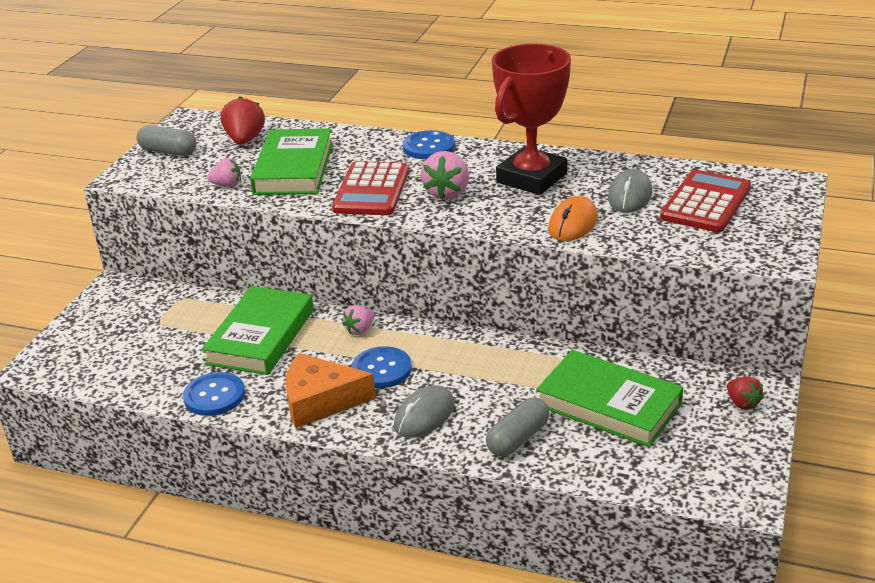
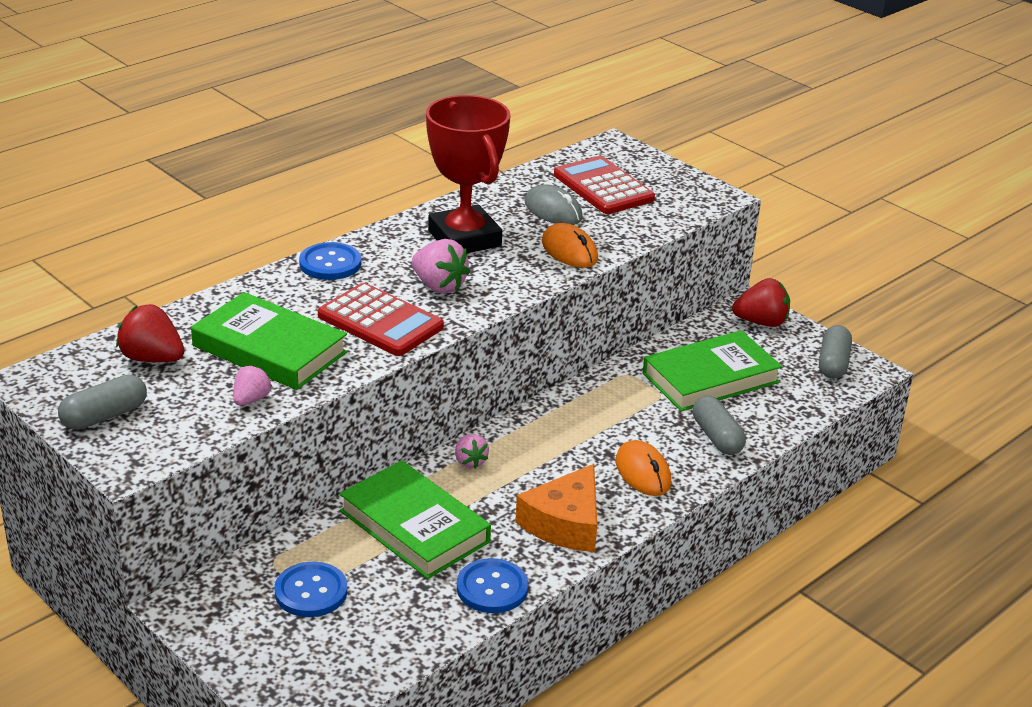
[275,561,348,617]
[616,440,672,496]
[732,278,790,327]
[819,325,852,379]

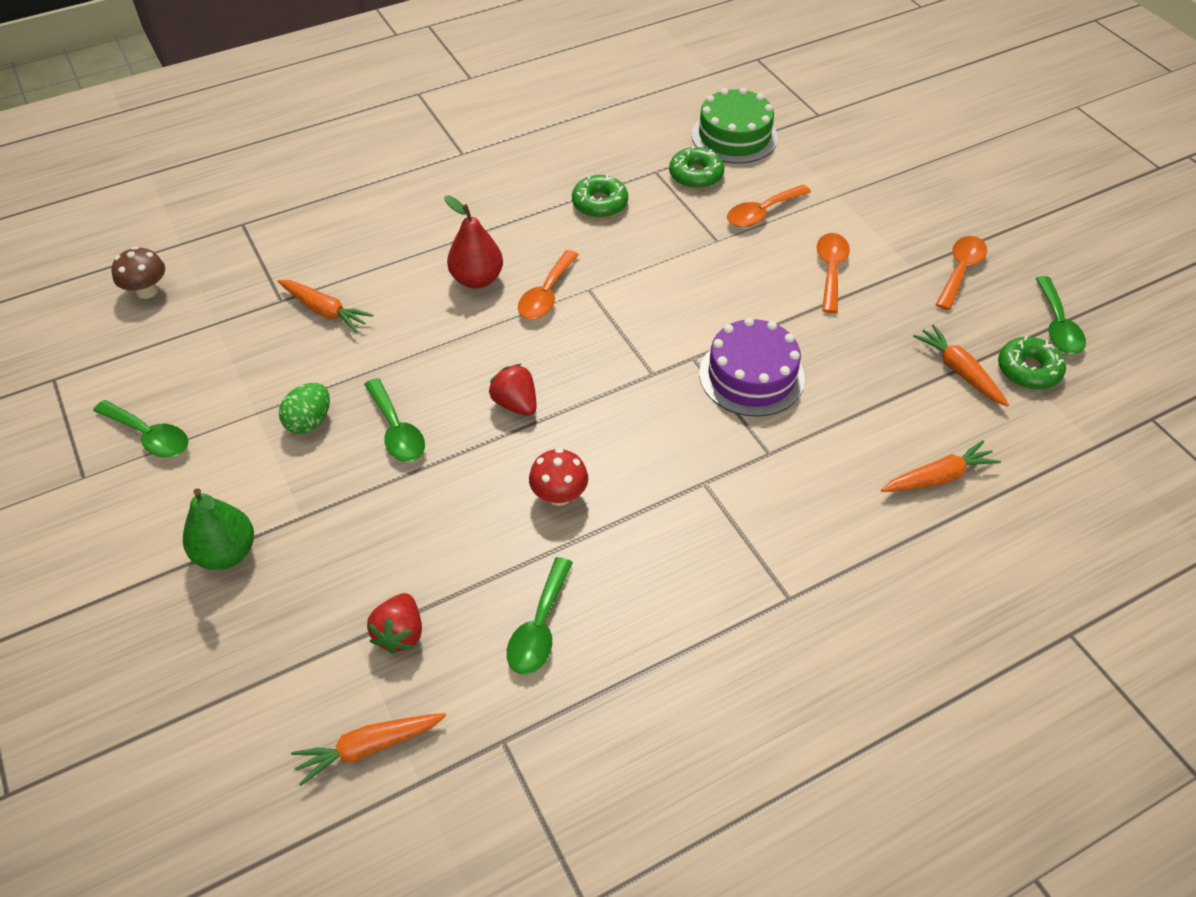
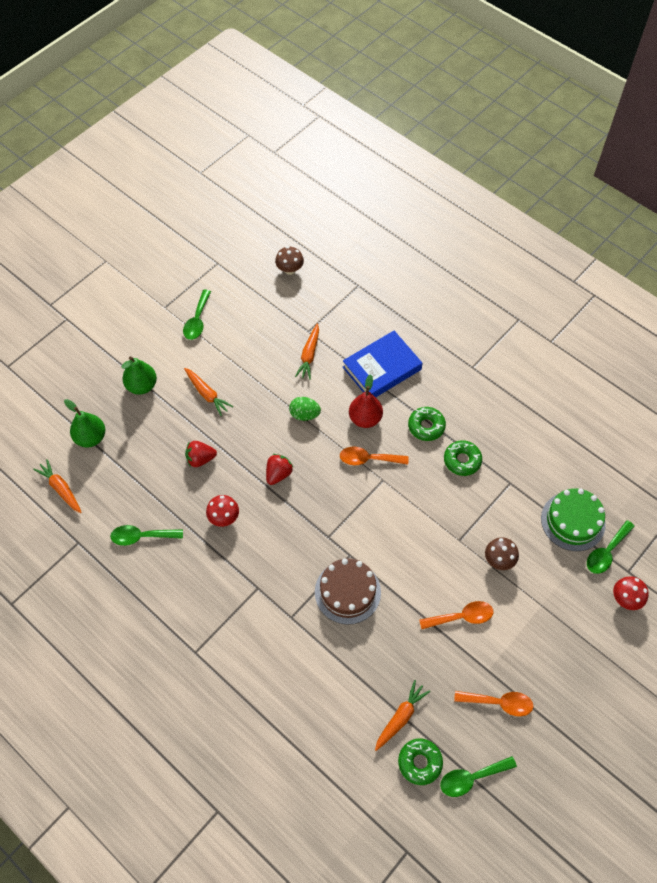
[289,397,321,421]
[587,520,635,574]
[185,441,217,467]
[408,407,446,441]
[315,558,381,625]
[485,537,519,570]
[184,368,233,416]
[64,399,105,447]
[343,331,423,397]
[613,576,649,610]

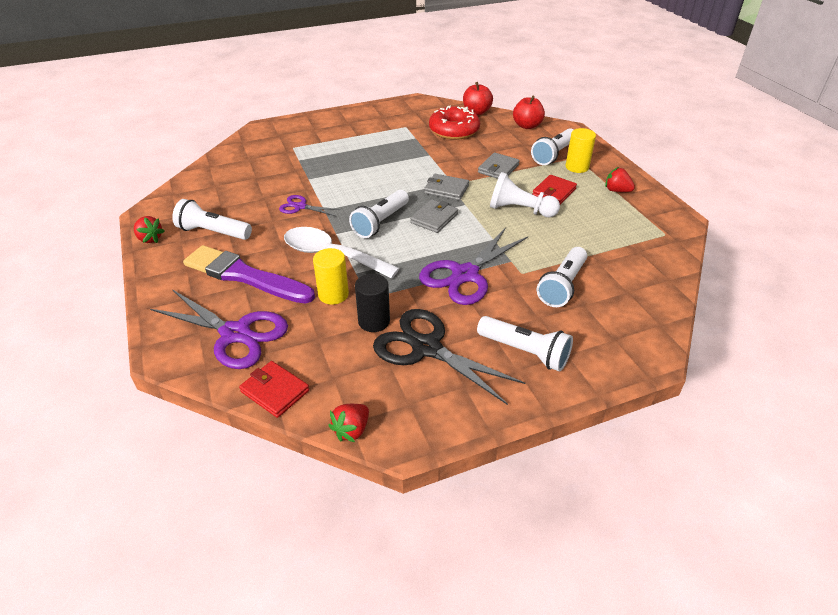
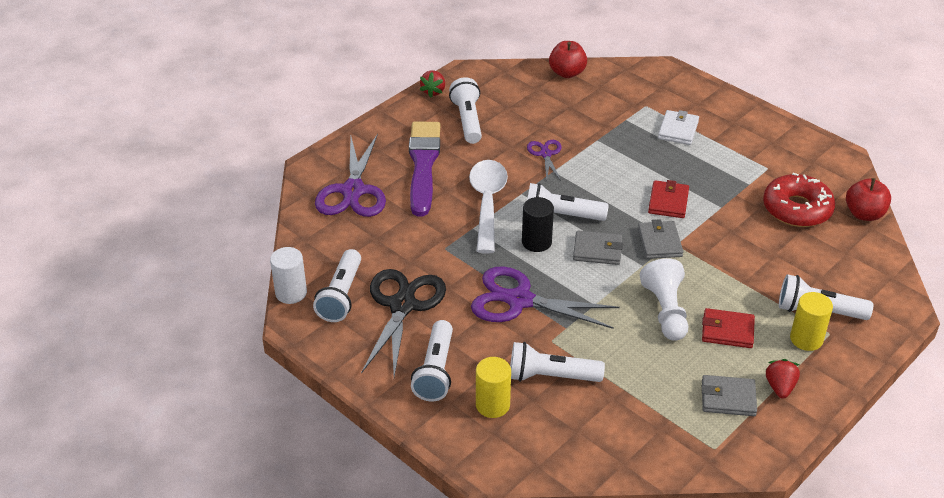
[648,180,689,218]
[476,357,511,418]
[270,247,307,304]
[522,197,554,252]
[702,375,757,416]
[549,41,587,78]
[313,249,361,322]
[658,110,699,145]

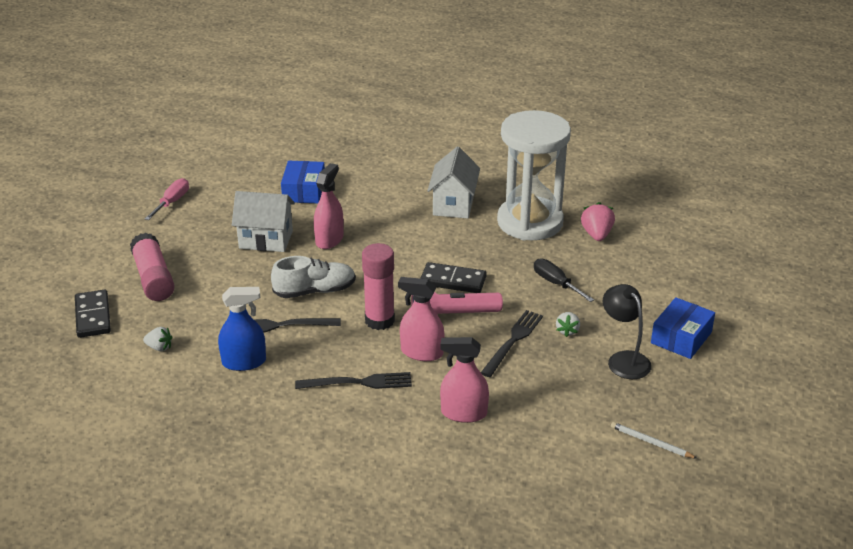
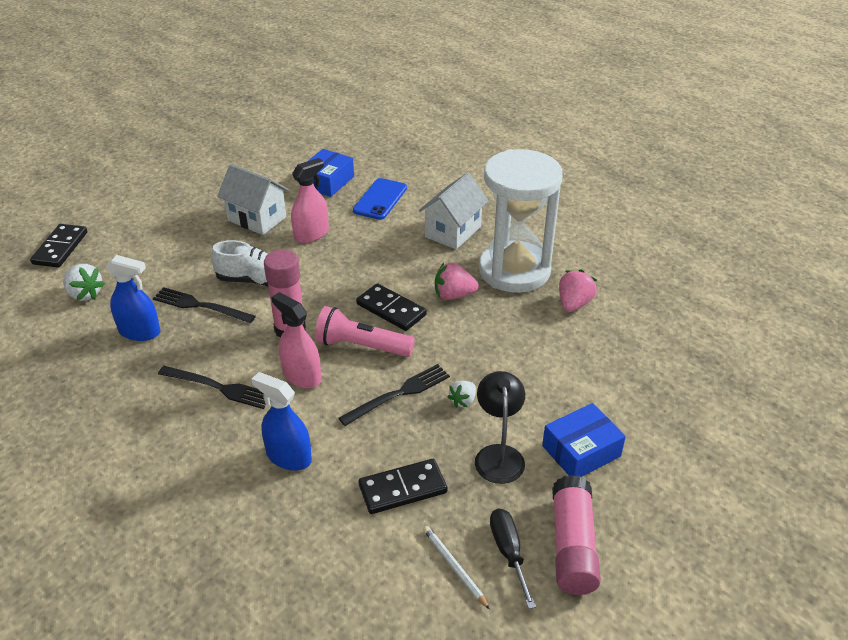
[552,475,601,595]
[63,264,105,301]
[145,178,189,220] (first image)
[251,372,312,471]
[490,509,536,609]
[353,178,407,220]
[359,459,447,514]
[435,263,479,300]

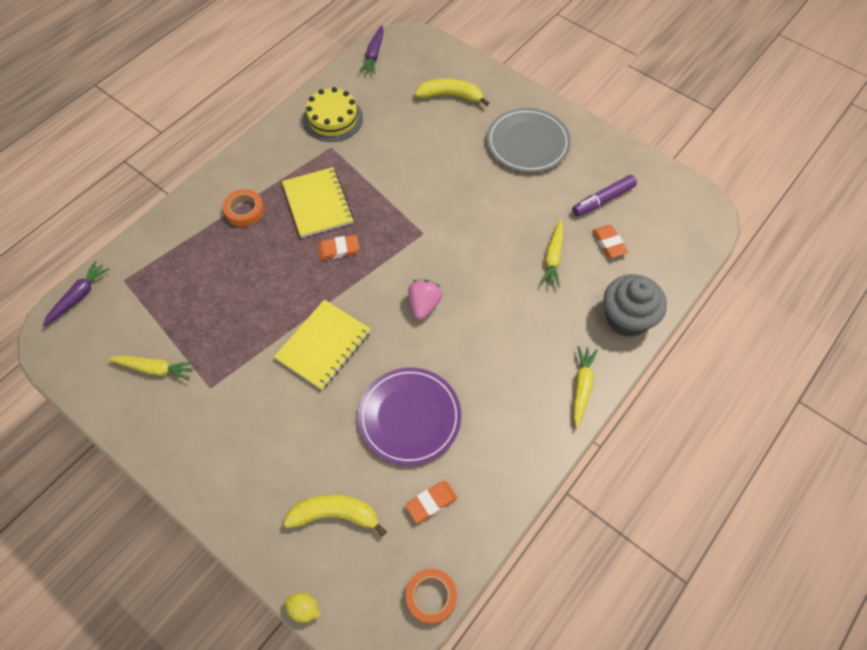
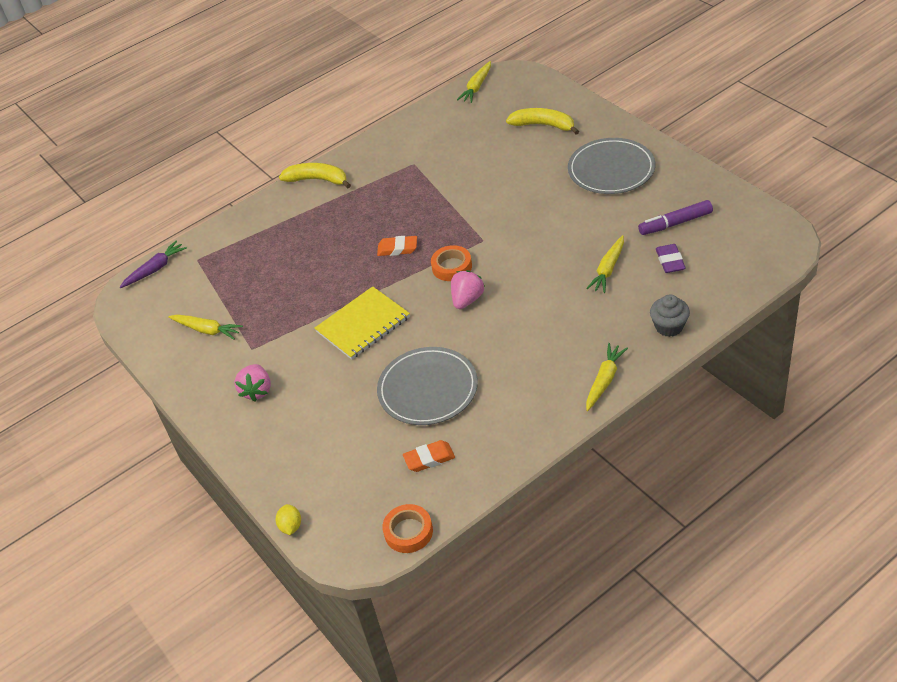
[431,245,472,281]
[282,167,354,238] (first image)
[279,163,351,188]
[276,504,301,535]
[303,87,363,142] (first image)
[377,347,478,425]
[457,61,491,103]
[656,244,686,273]
[650,294,690,337]
[234,364,271,401]

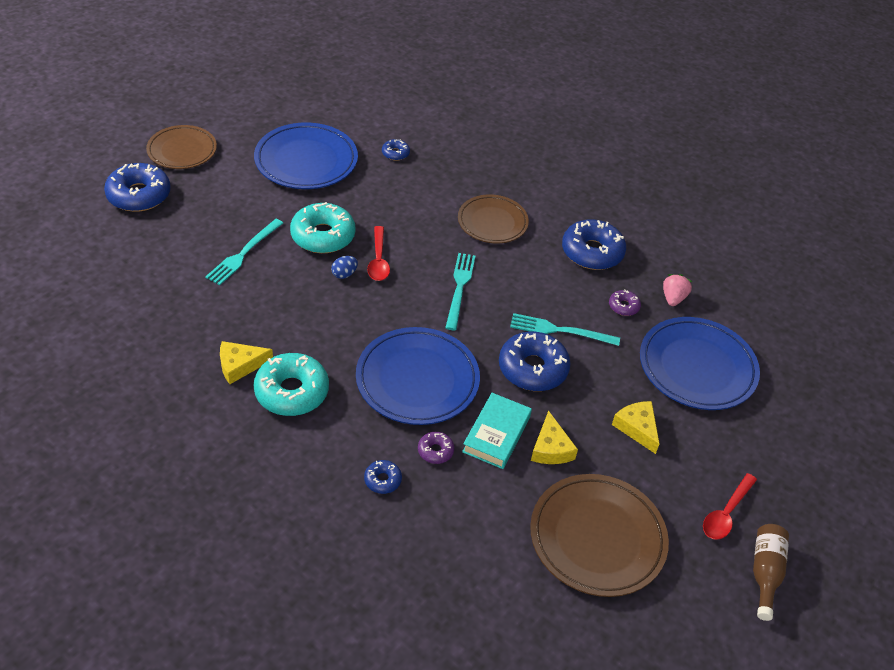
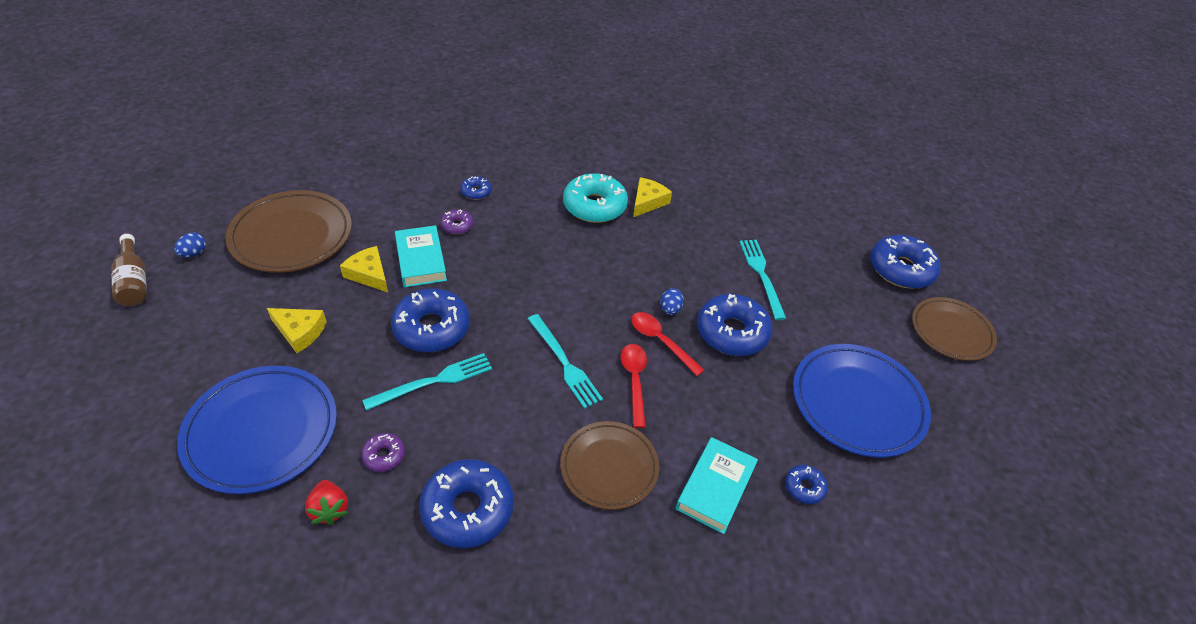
[697,294,773,356]
[356,327,480,425] (first image)
[305,480,348,525]
[621,344,647,428]
[174,233,206,258]
[676,437,758,534]

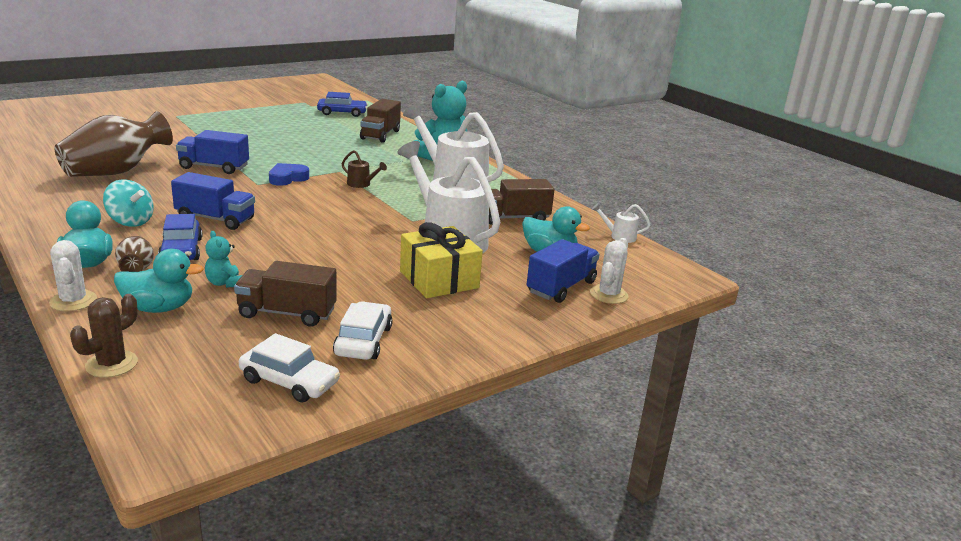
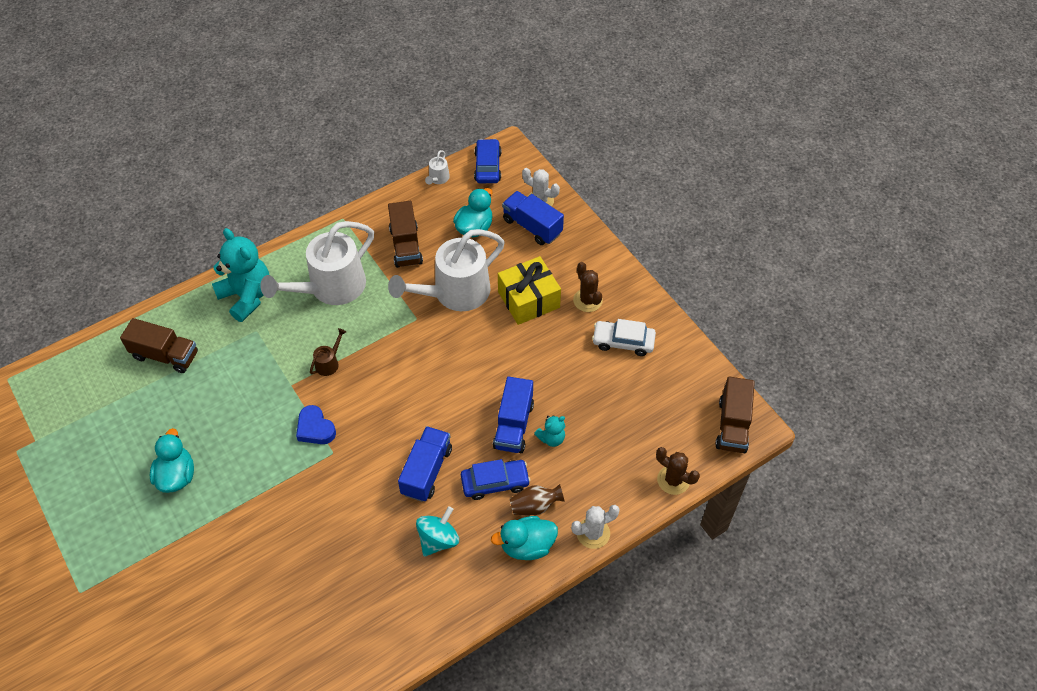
[54,111,173,177] (first image)
[150,428,194,493]
[493,376,534,453]
[715,377,755,453]
[239,333,340,402] (first image)
[474,139,501,183]
[573,262,603,312]

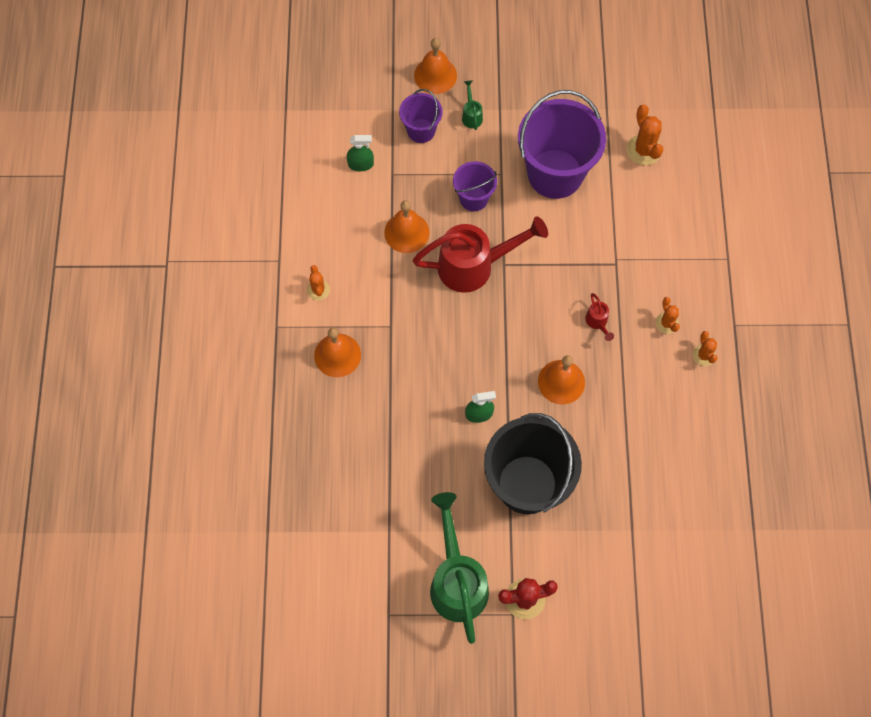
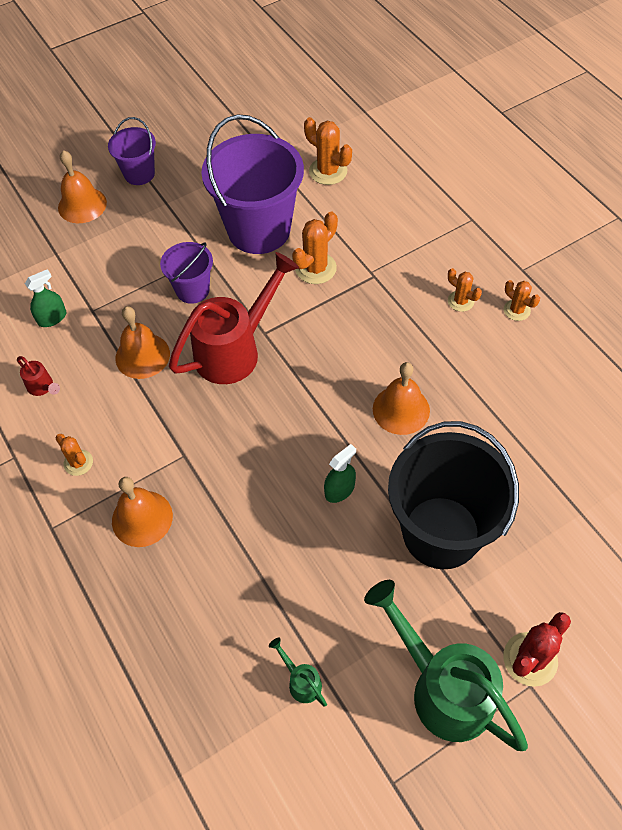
[108,117,156,185]
[269,638,327,707]
[17,356,60,396]
[292,212,338,284]

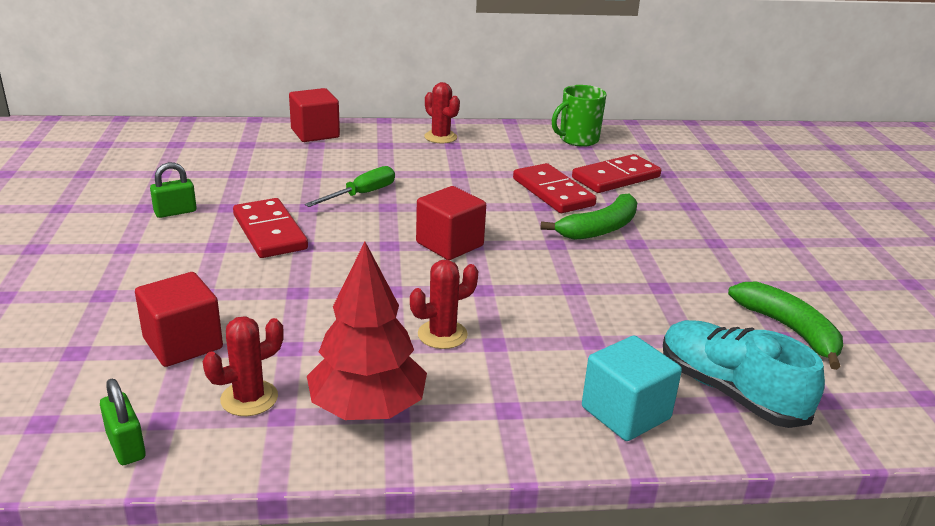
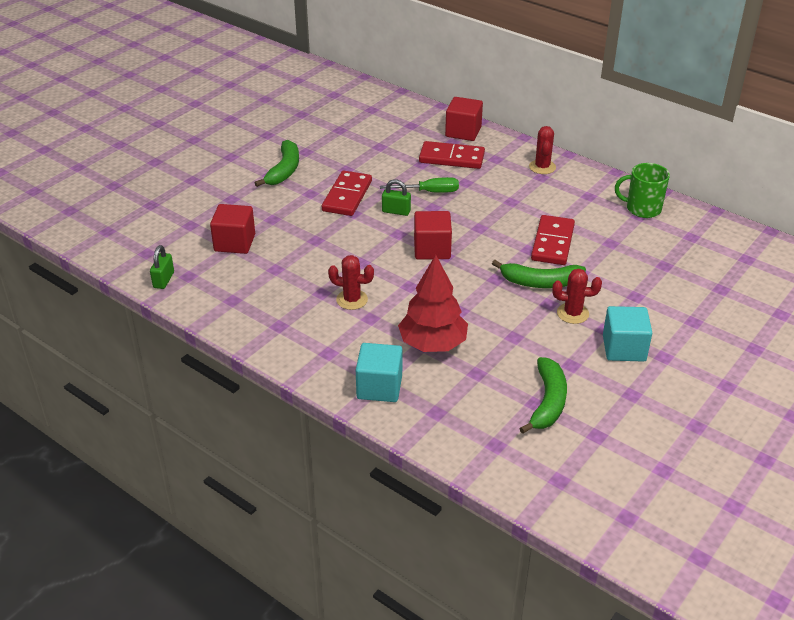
[382,179,411,216]
[552,269,602,324]
[398,255,468,352]
[419,141,485,169]
[663,320,825,428] (first image)
[255,140,299,187]
[603,306,652,362]

